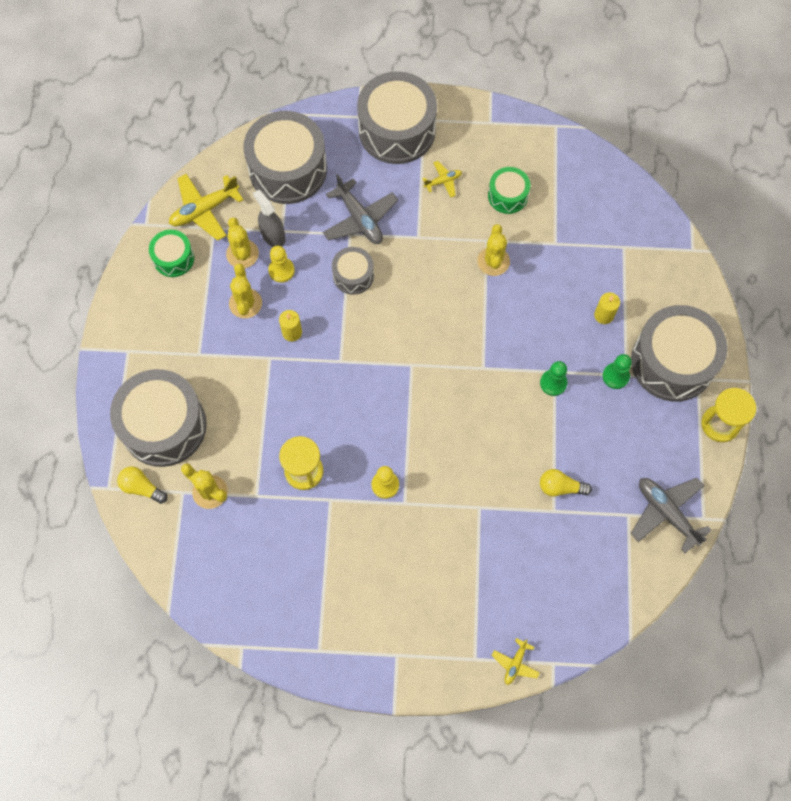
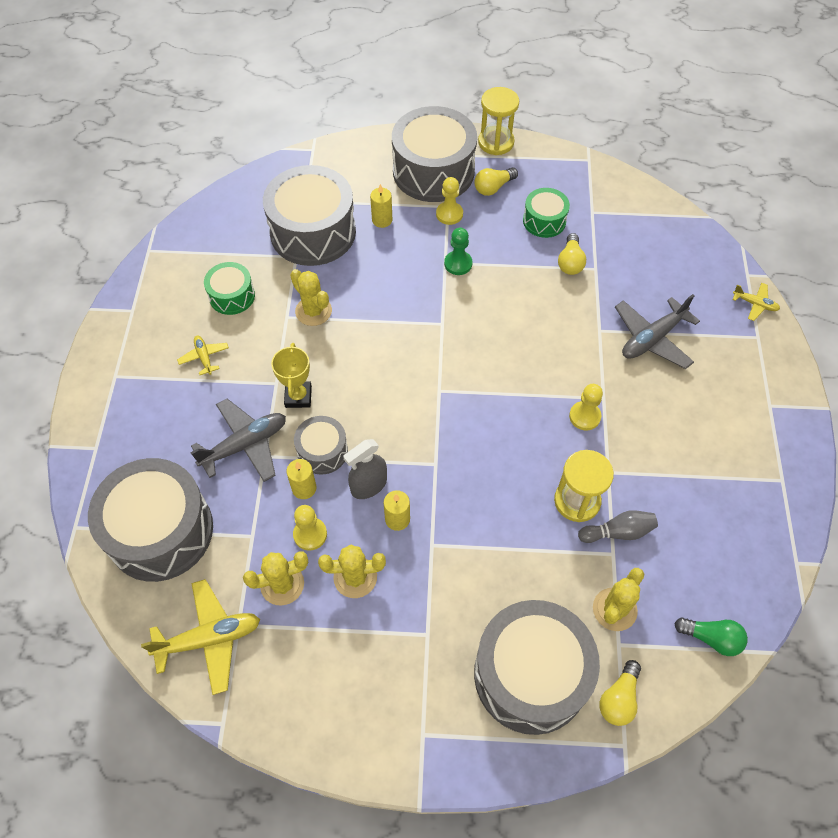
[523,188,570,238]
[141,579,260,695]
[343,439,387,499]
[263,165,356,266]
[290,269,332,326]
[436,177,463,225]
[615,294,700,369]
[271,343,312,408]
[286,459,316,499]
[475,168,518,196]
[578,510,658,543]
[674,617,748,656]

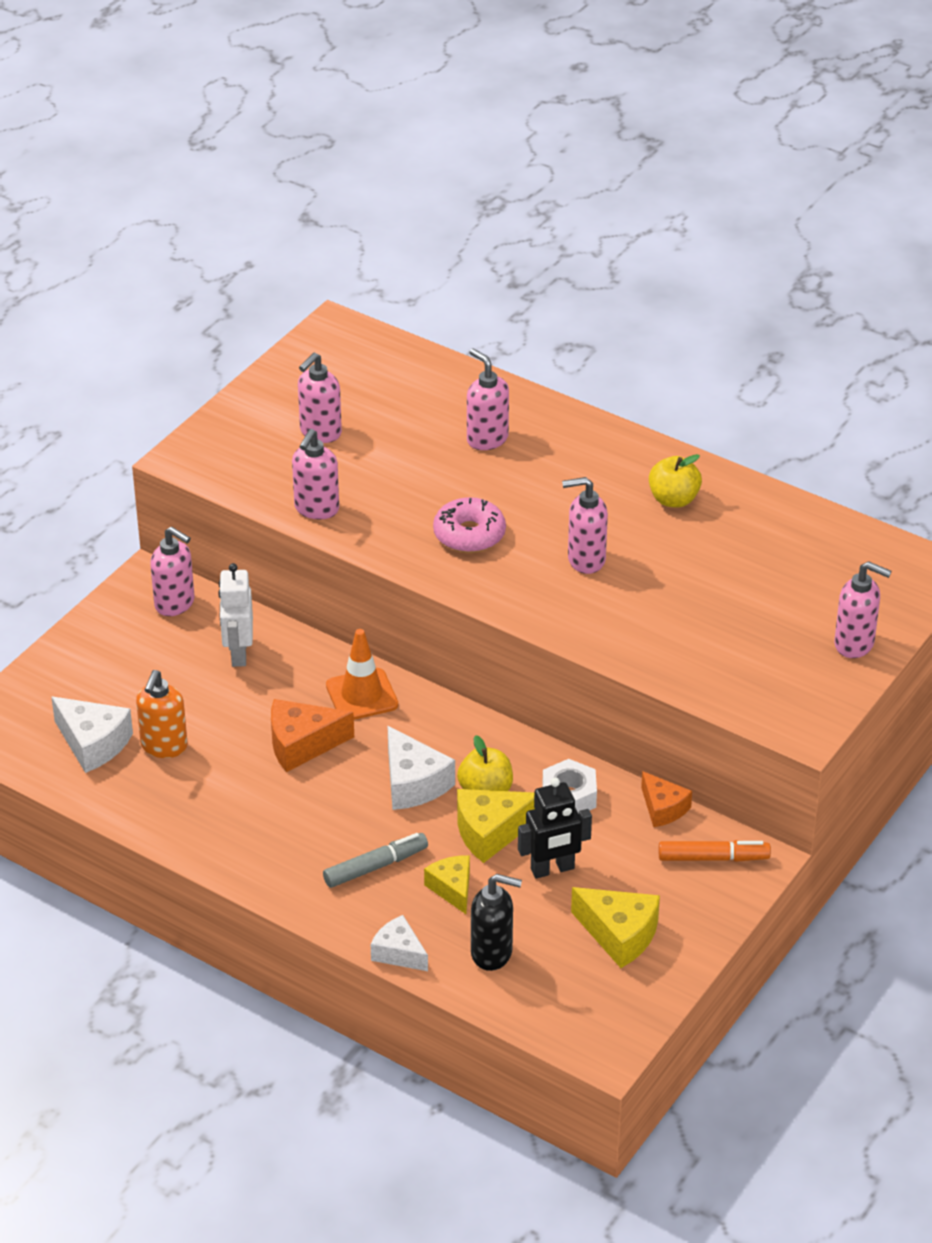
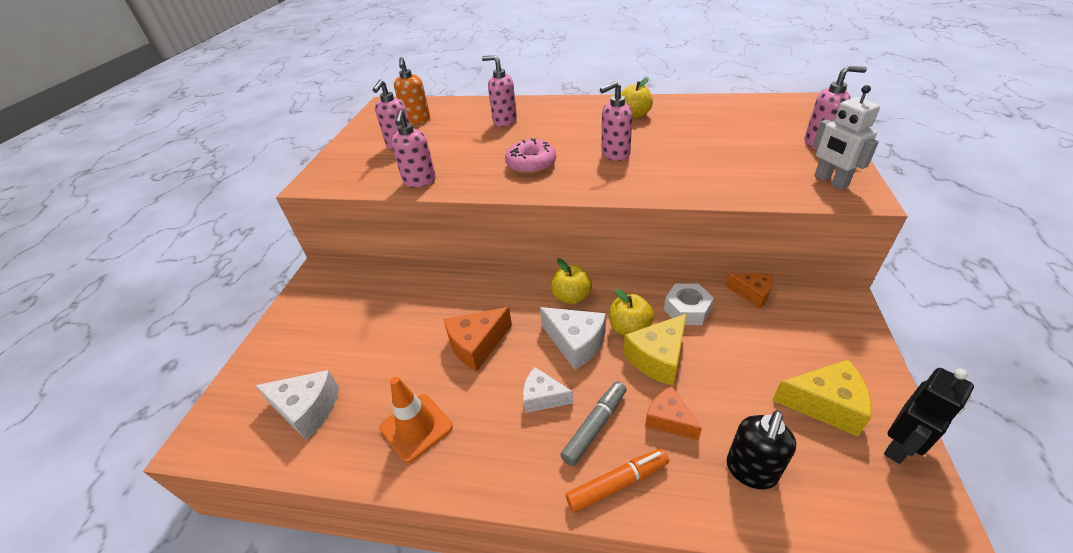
[394,57,430,124]
[150,527,194,616] (first image)
[813,85,880,190]
[380,377,453,463]
[523,367,573,413]
[645,386,702,440]
[726,411,796,489]
[884,368,974,464]
[566,449,669,513]
[551,258,592,304]

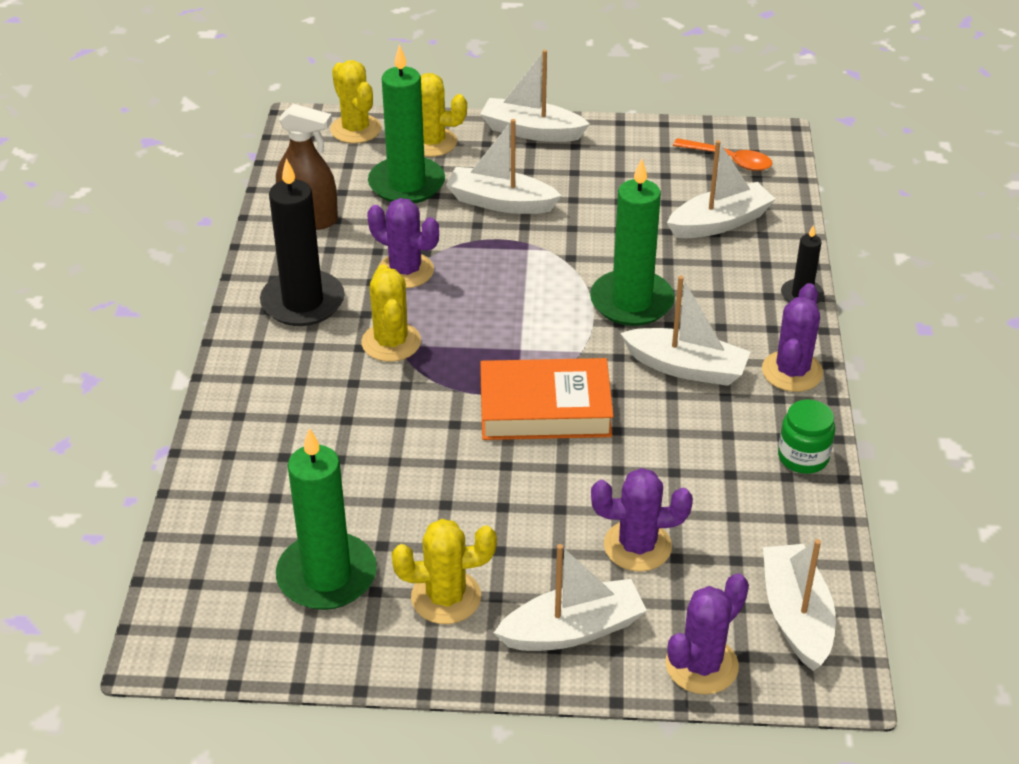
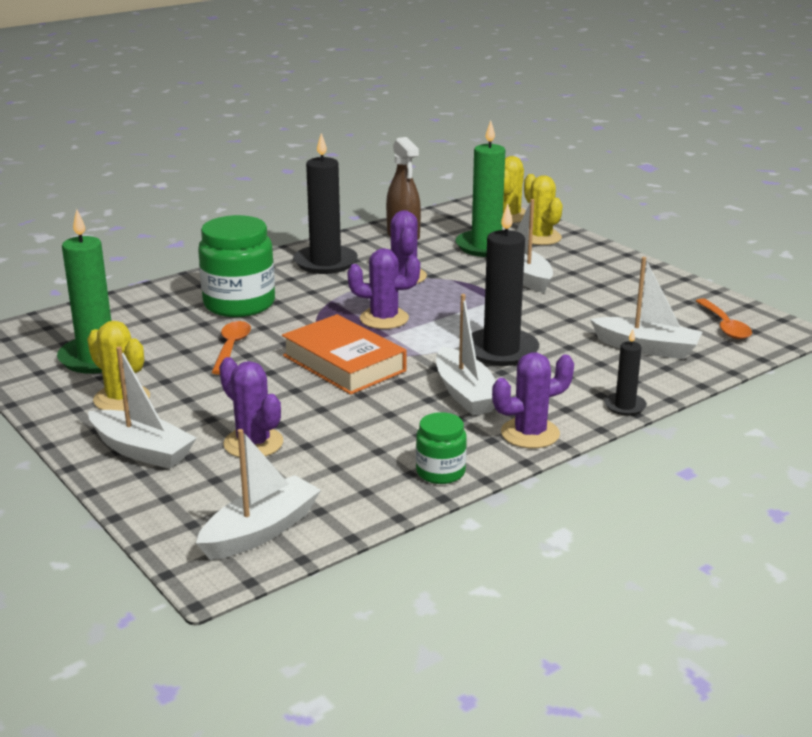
[361,264,421,362] (first image)
[480,50,590,142] (first image)
[472,203,539,366]
[348,248,420,329]
[198,215,275,317]
[211,321,251,375]

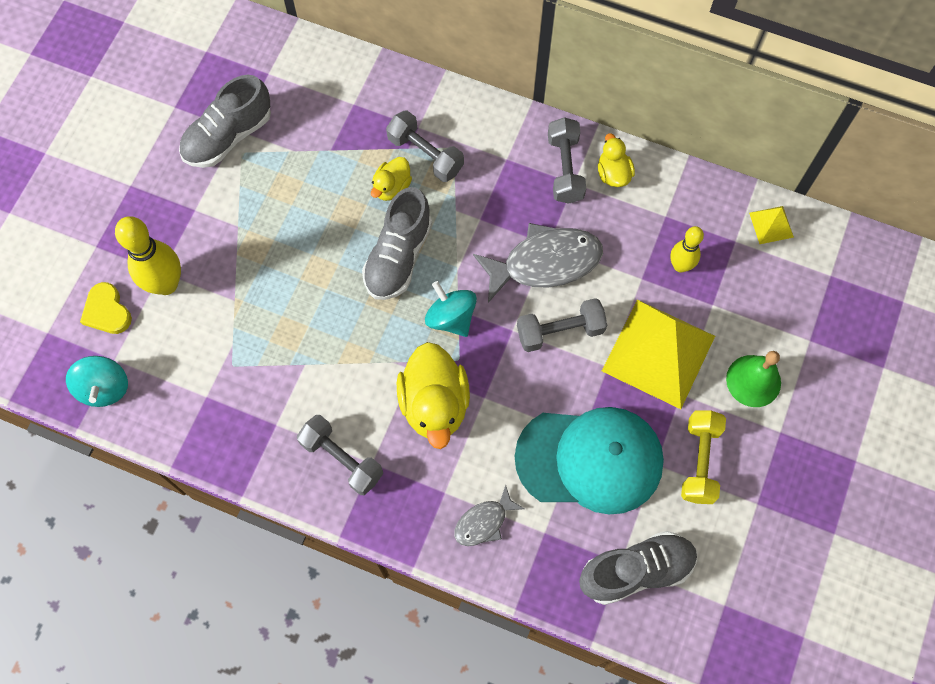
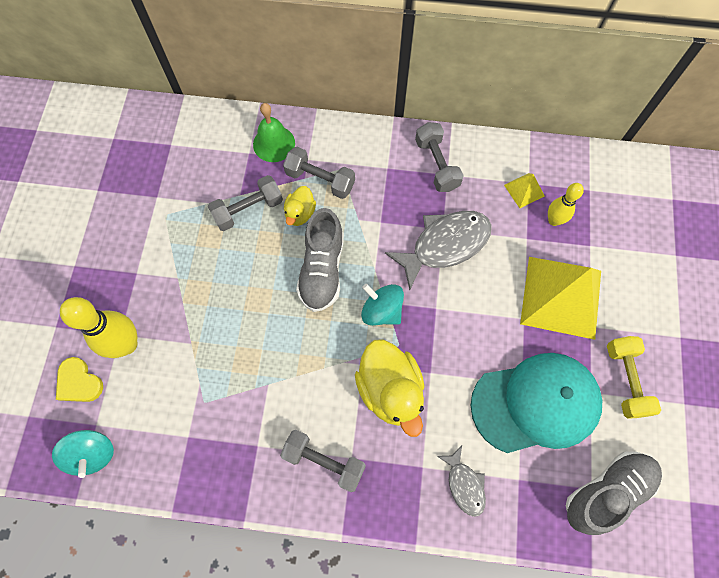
[179,75,271,168] (first image)
[437,446,486,517]
[208,175,283,231]
[598,133,635,187] (first image)
[253,103,295,162]
[504,173,545,208]

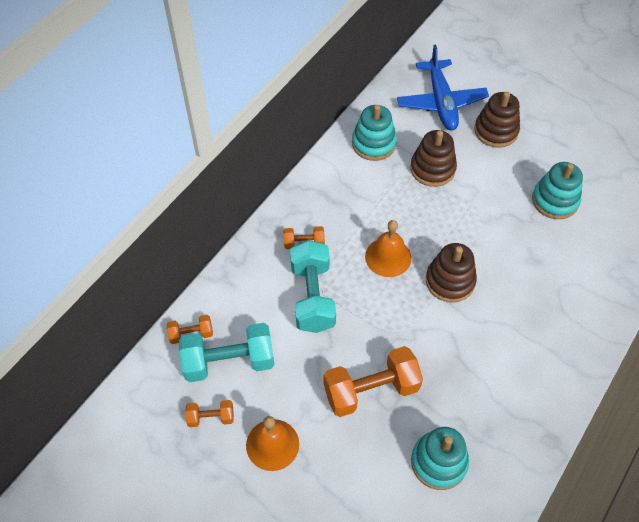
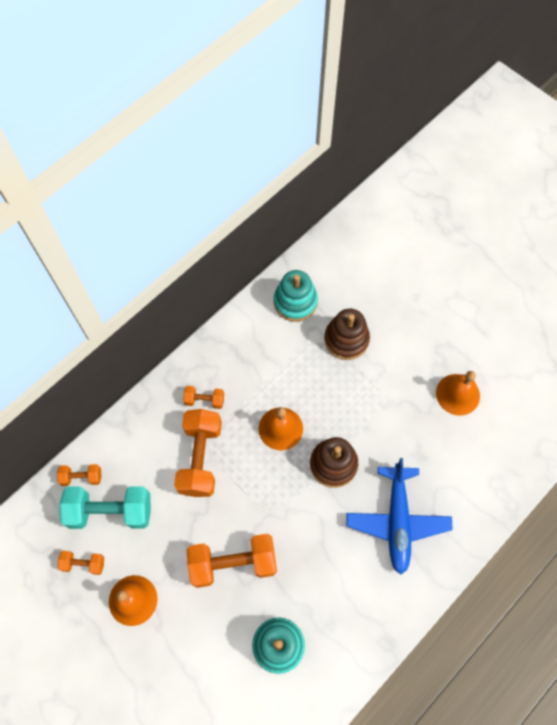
[174,409,222,497]
[346,458,453,574]
[474,92,520,148] (first image)
[436,371,480,416]

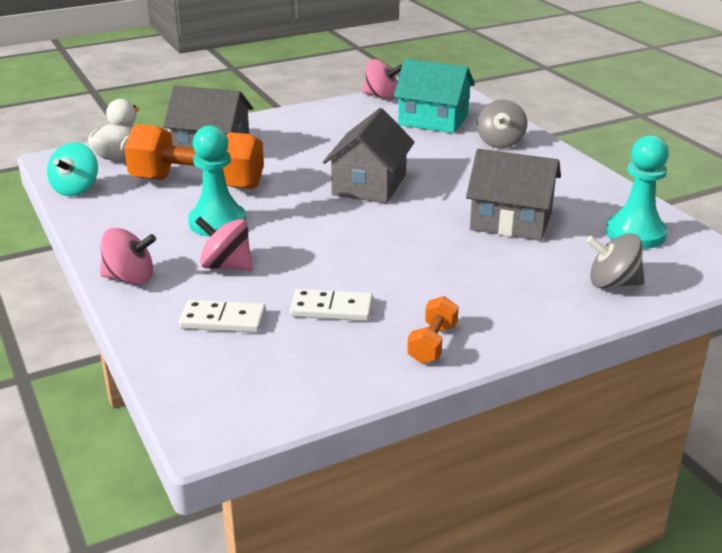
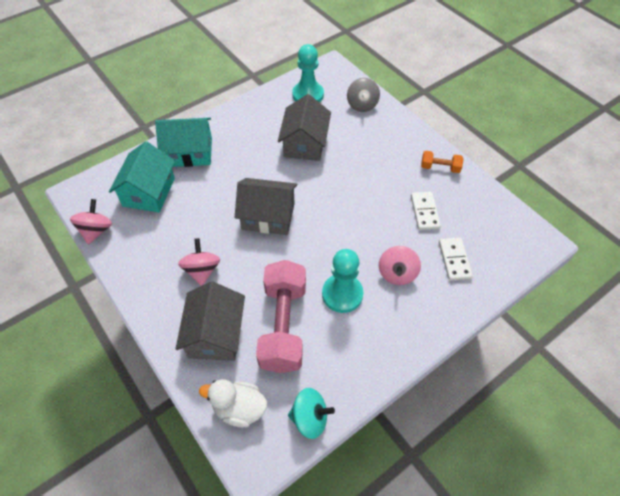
[178,238,220,286]
[256,260,306,373]
[155,118,212,167]

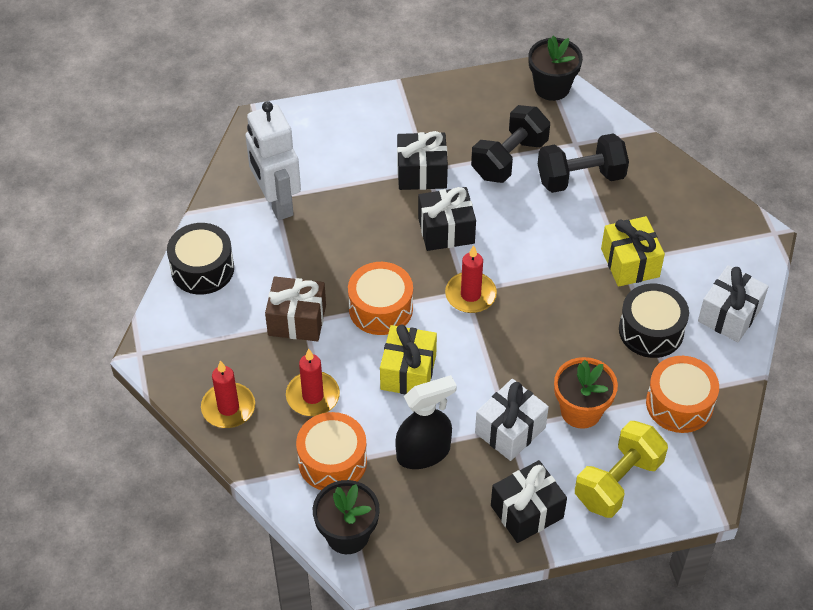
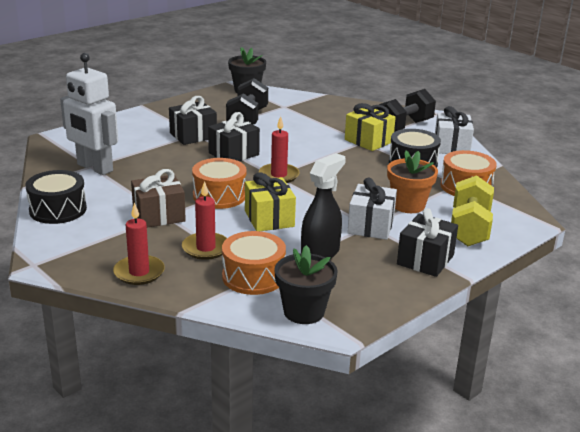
[376,89,436,132]

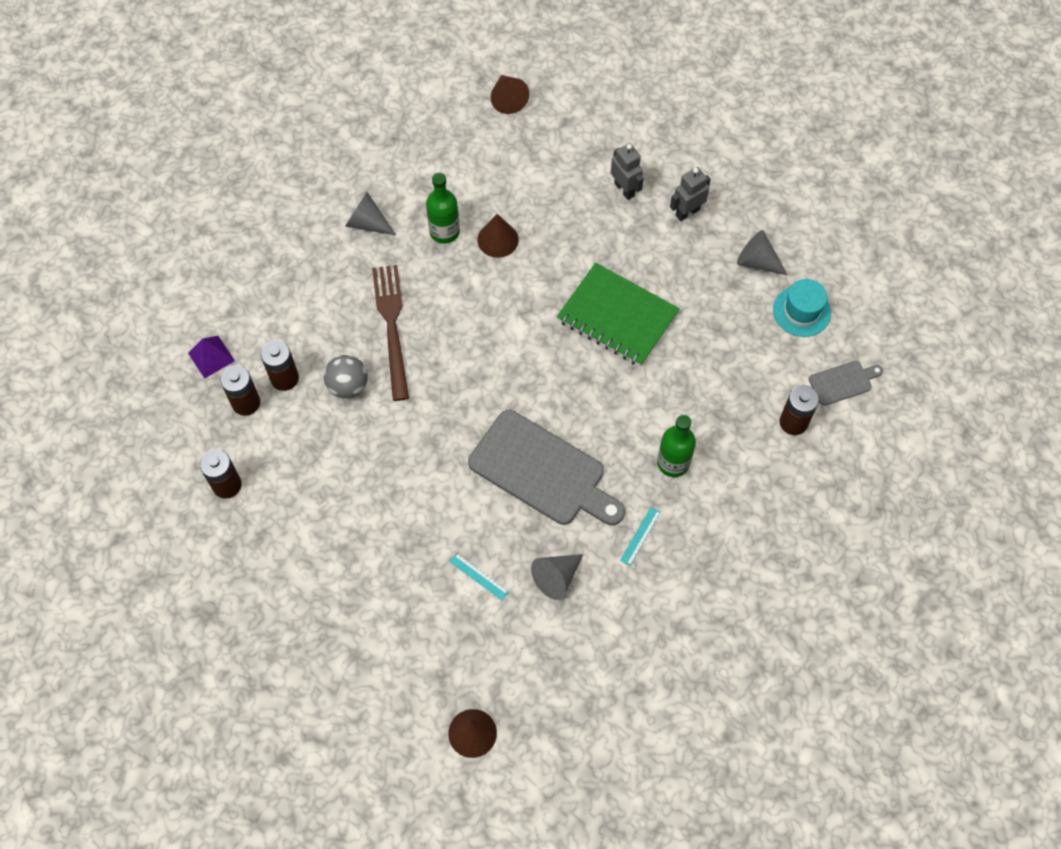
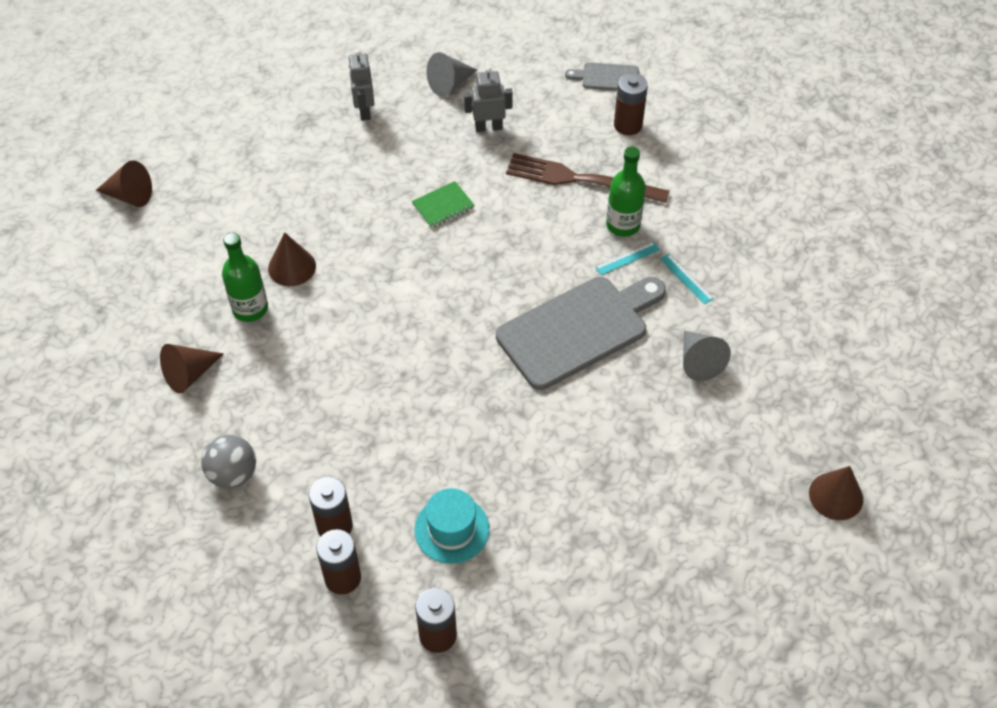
[188,336,235,379] (first image)
[201,435,256,489]
[160,344,224,394]
[506,153,669,203]
[595,242,660,275]
[412,181,475,228]
[464,66,513,132]
[414,488,490,564]
[565,62,639,90]

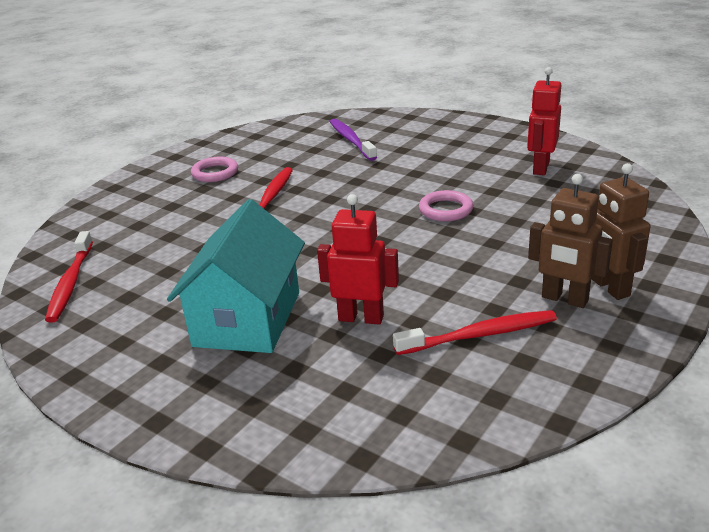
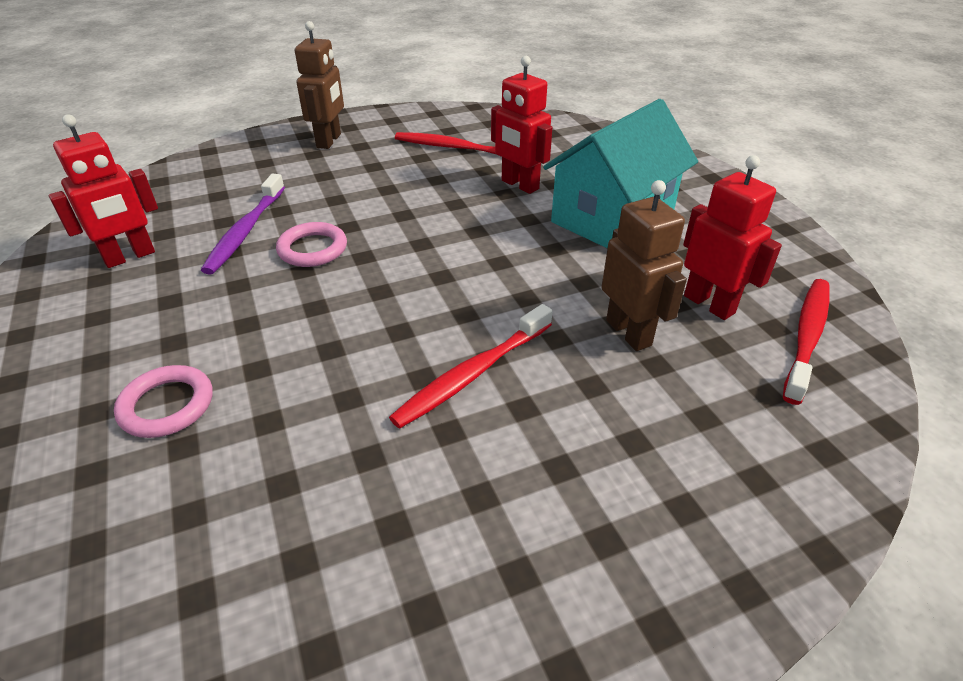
[114,365,212,438]
[201,174,285,275]
[602,180,687,351]
[683,155,782,320]

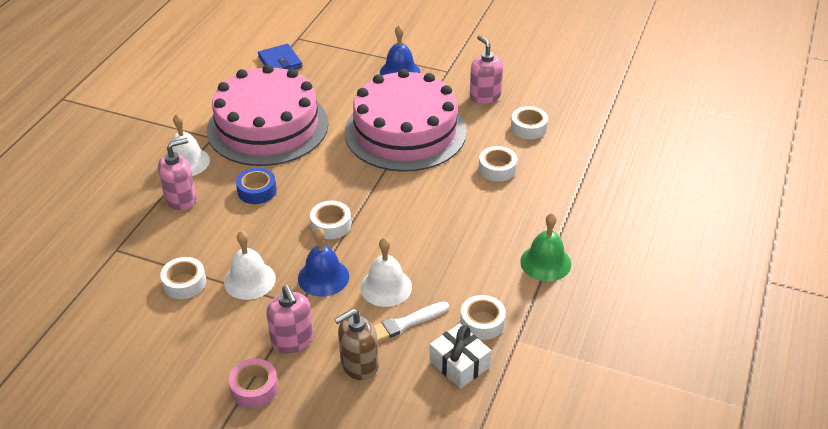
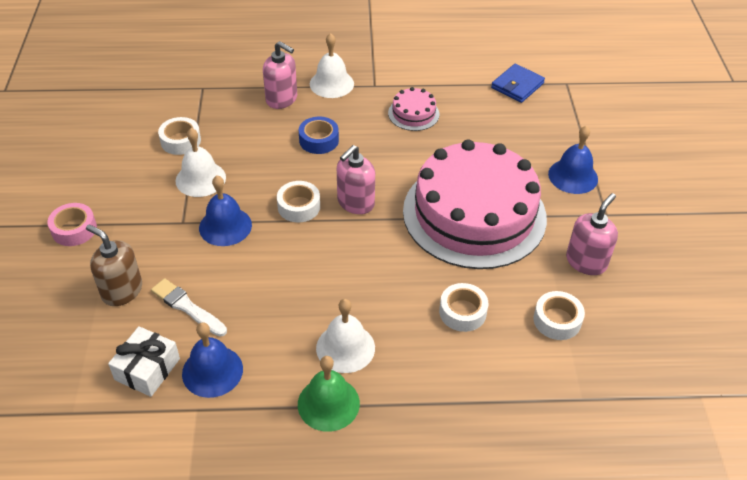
[388,87,439,131]
[337,145,375,214]
[316,299,375,373]
[182,322,243,398]

